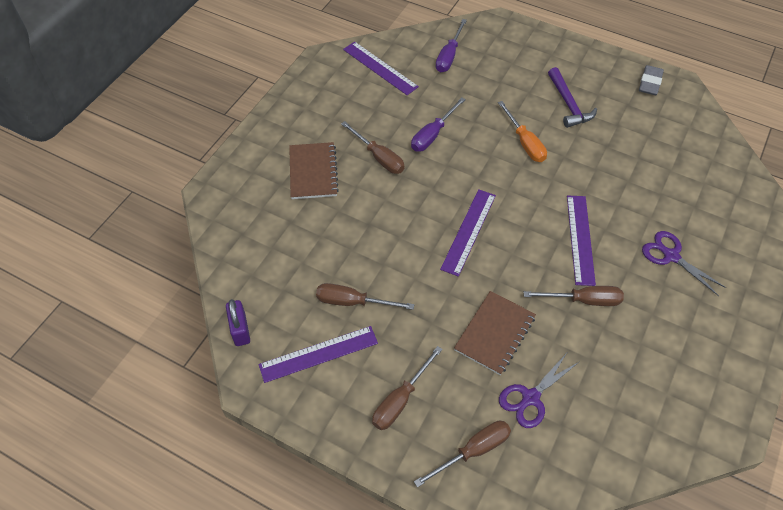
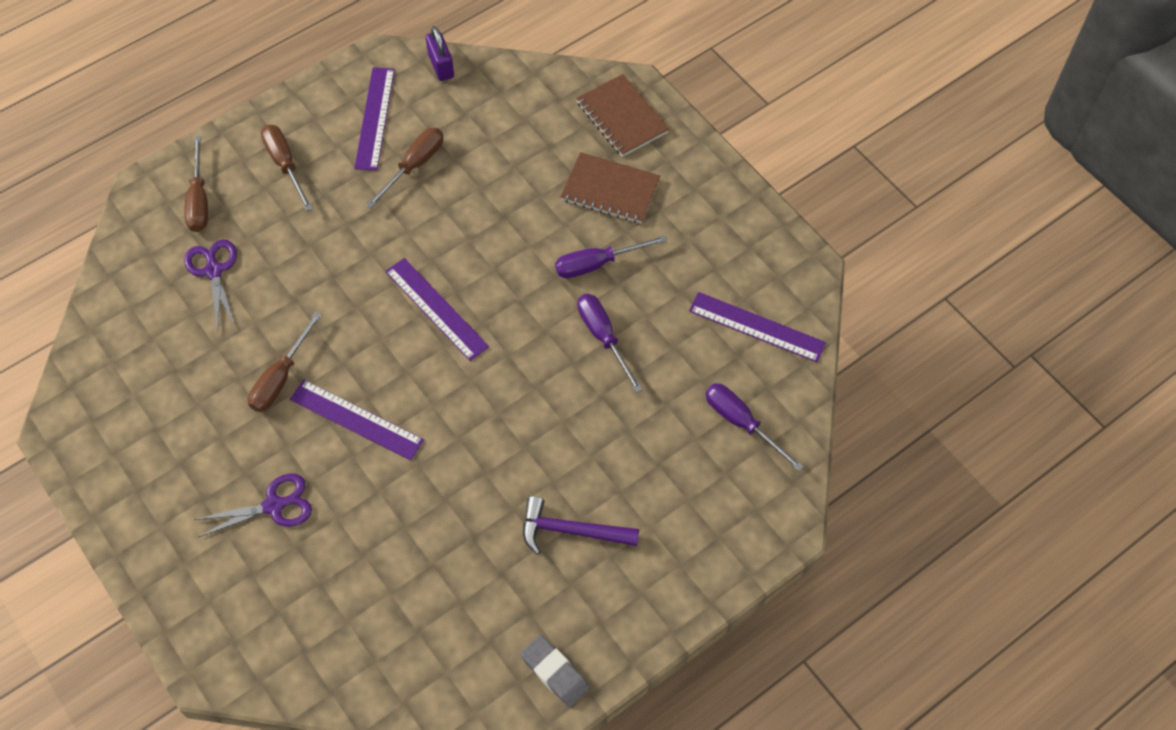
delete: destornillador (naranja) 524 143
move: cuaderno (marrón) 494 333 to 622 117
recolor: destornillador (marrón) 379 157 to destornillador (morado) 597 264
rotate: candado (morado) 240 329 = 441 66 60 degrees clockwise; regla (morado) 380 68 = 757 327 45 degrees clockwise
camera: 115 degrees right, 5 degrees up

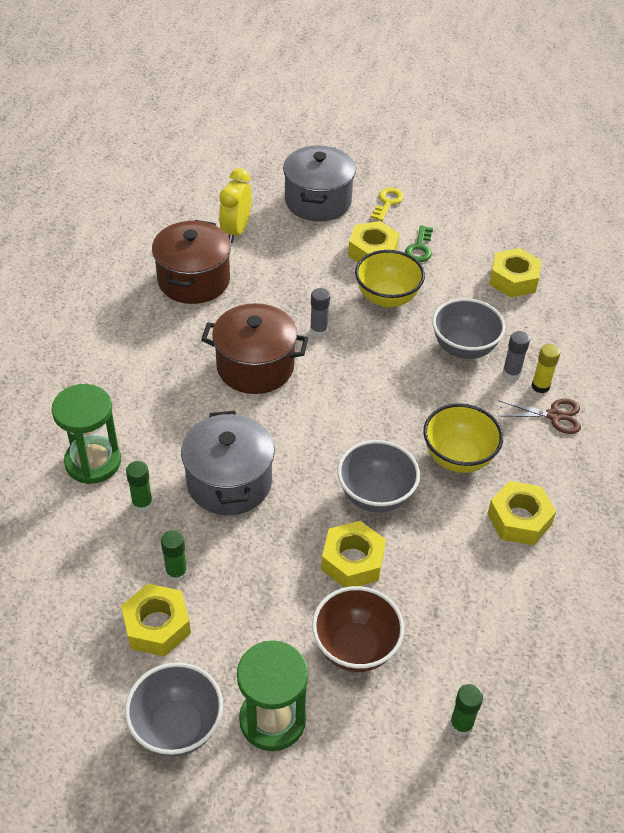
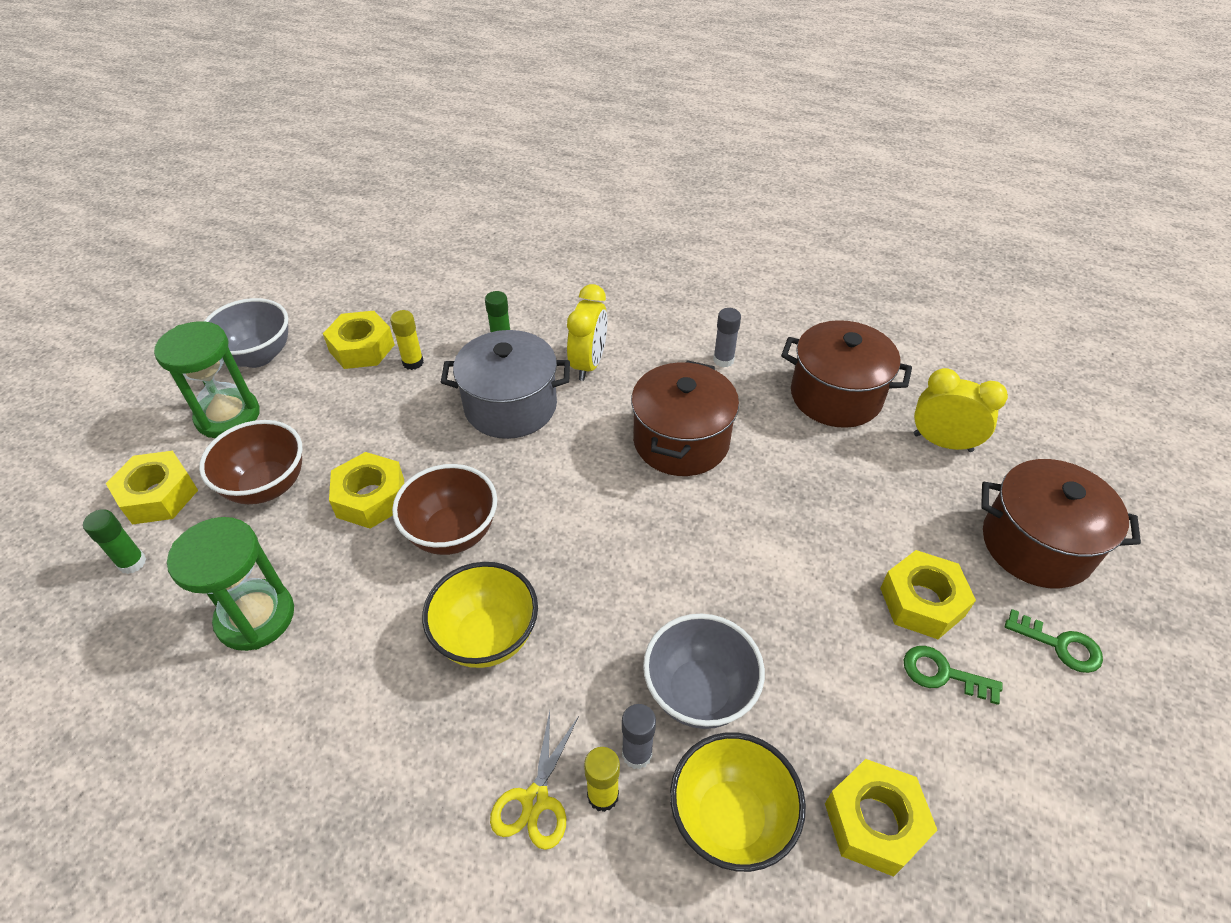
insert: despertador (amarillo) 588 364
move: reloj de arena (verde) 93 462 to 255 617; barra de pegamento (gris) 319 330 to 723 360; cuenco (amarillo) 387 298 to 730 818; tuerca (amarillo) 519 519 to 158 495
recolor: barra de pegamento (verde) 176 573 to barra de pegamento (amarillo) 413 362; olla (gris) 318 201 to olla (marrón) 1036 545; cuenco (gris) 375 496 to cuenco (marrón) 452 533; llave (amarillo) 387 202 to llave (verde) 1060 645; tijeras (marrón) 554 416 to tijeras (amarillo) 535 800
camera: 100 degrees right, 0 degrees up

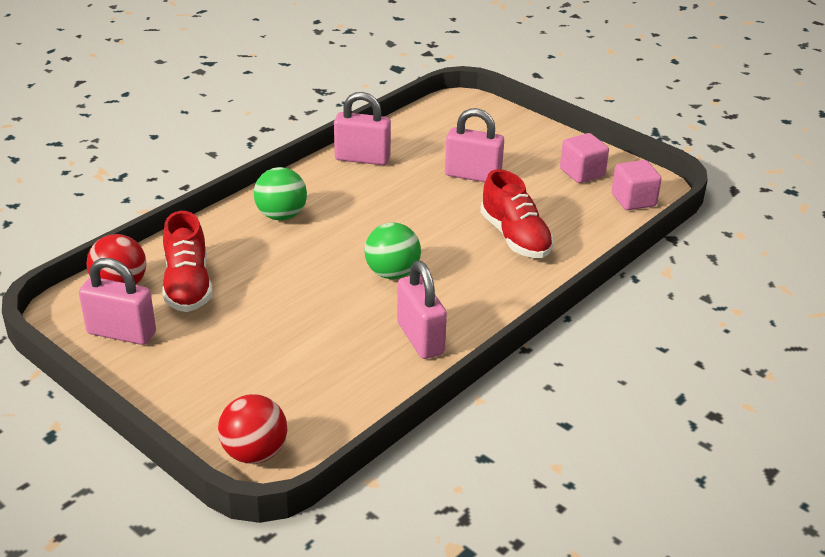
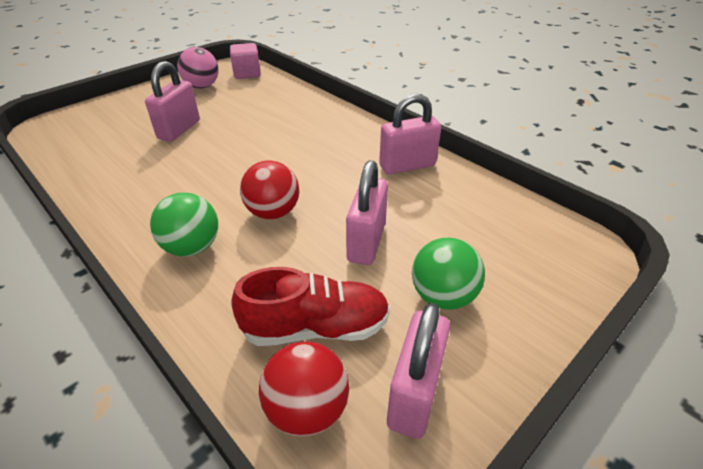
delete: zapato (rojo) 515 237
move: pelota (rojo) 254 453 to 273 212; candado (rosa) 362 158 to 366 242; pelota (verde) 392 273 to 443 296
replace: cubo (rosa) 582 173 to pelota (rosa) 202 86
camera: 85 degrees left, 5 degrees up

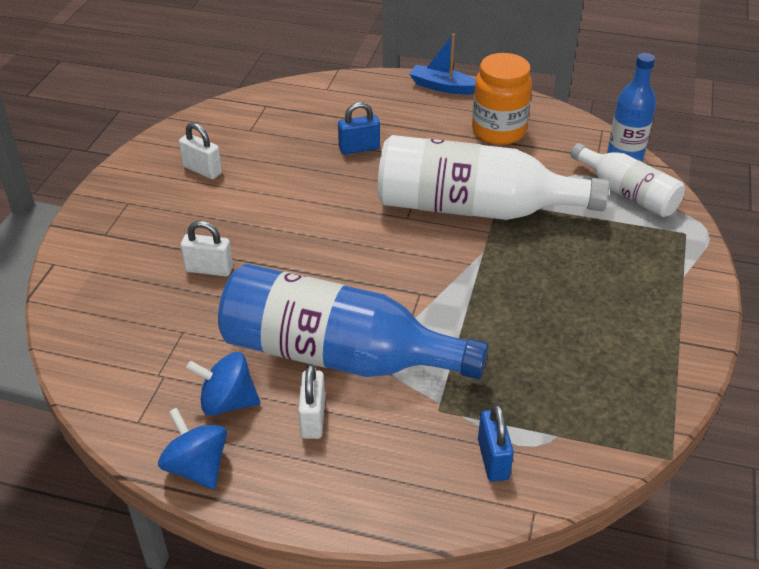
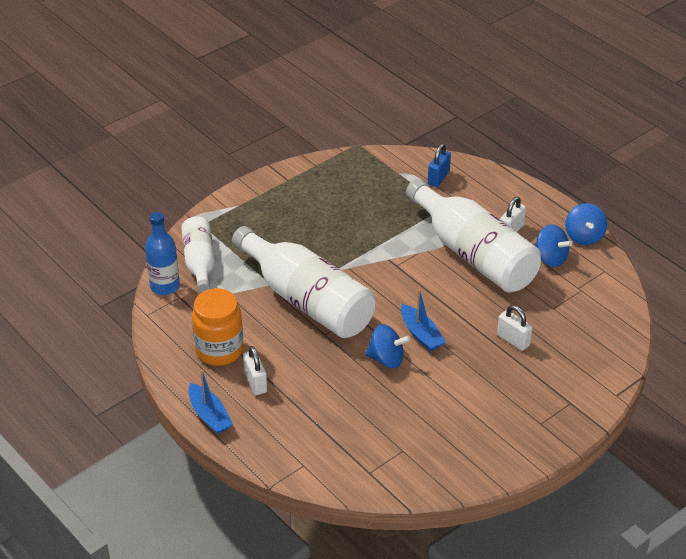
delete: candado (azul) 359 148
insert: peonza (azul) 386 359; barco (azul) 421 334
move: candado (blanco) 202 170 to 255 382
recolor: botella (azul) 337 355 to botella (blanco) 473 254
camera: 145 degrees left, 0 degrees up

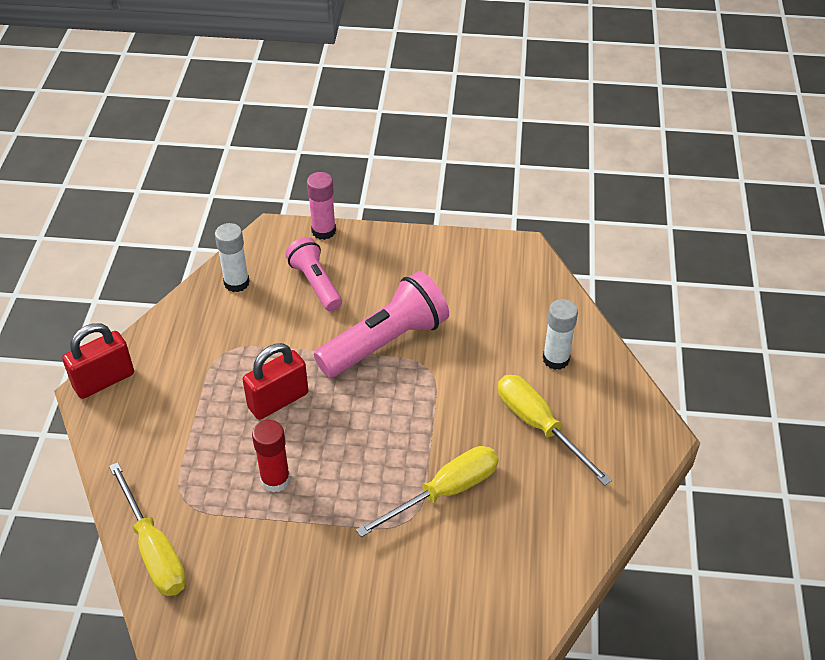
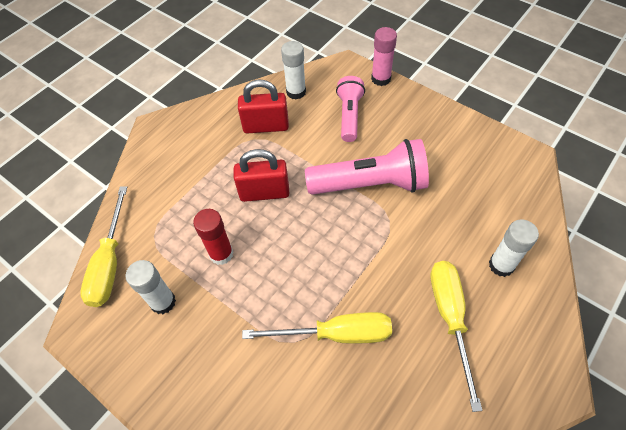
insert: barra de pegamento (blanco) 163 302
move: candado (rojo) 104 380 to 266 126
camera: 35 degrees right, 10 degrees up

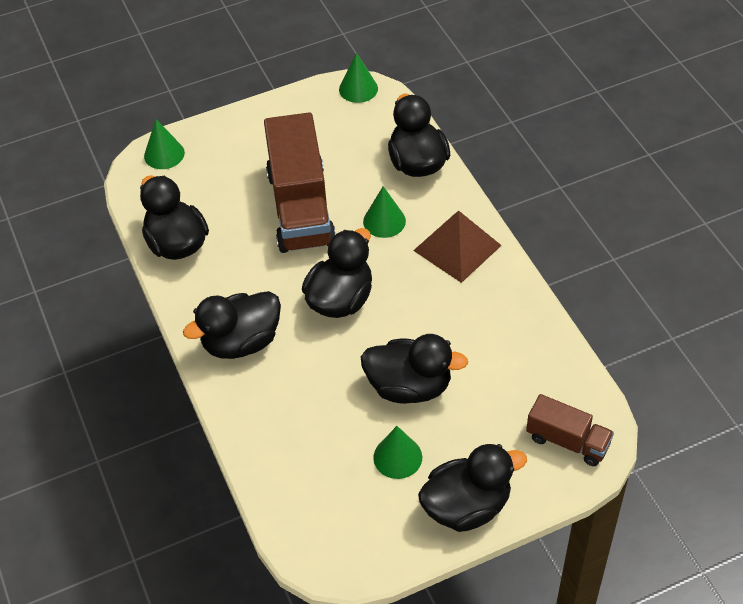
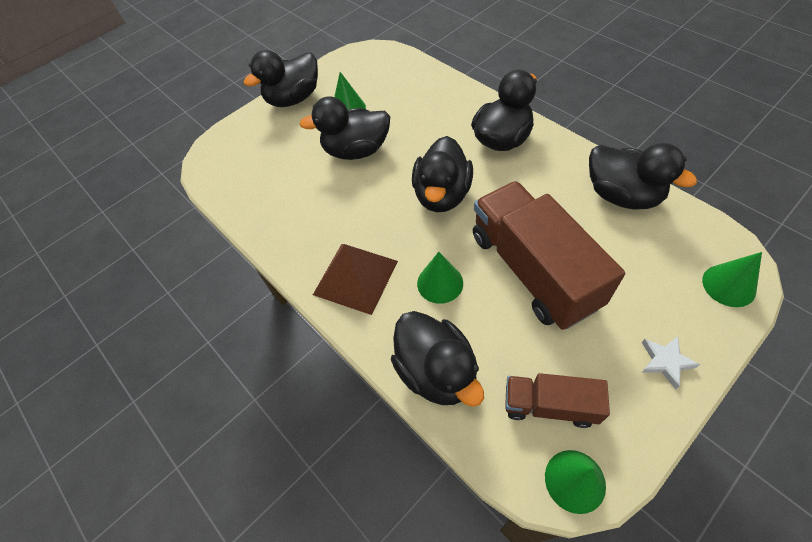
insert: estrella (blanco) 665 362
move: camión (marrón) 567 441 to 549 405
camera: 165 degrees right, 5 degrees up

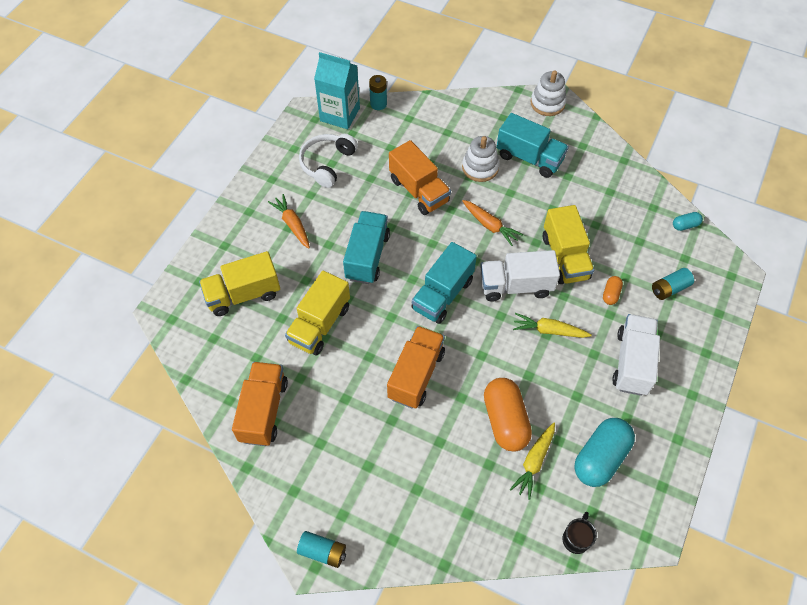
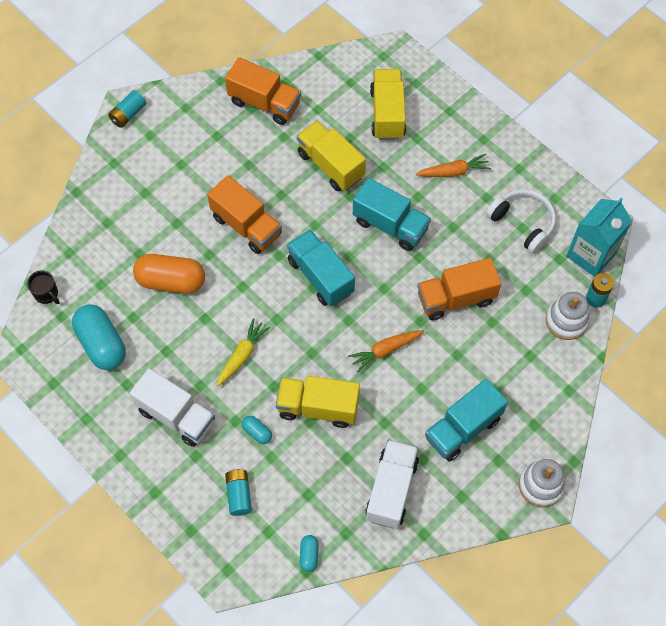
delete: zanahoria (amarillo) 534 462
move: juguete apilable (blanco) 480 168 to 566 321; camión (blanco) 515 286 to 391 490
recolor: cápsula (naranja) 611 294 to cápsula (turquesa) 257 432
camera: 110 degrees right, 5 degrees up

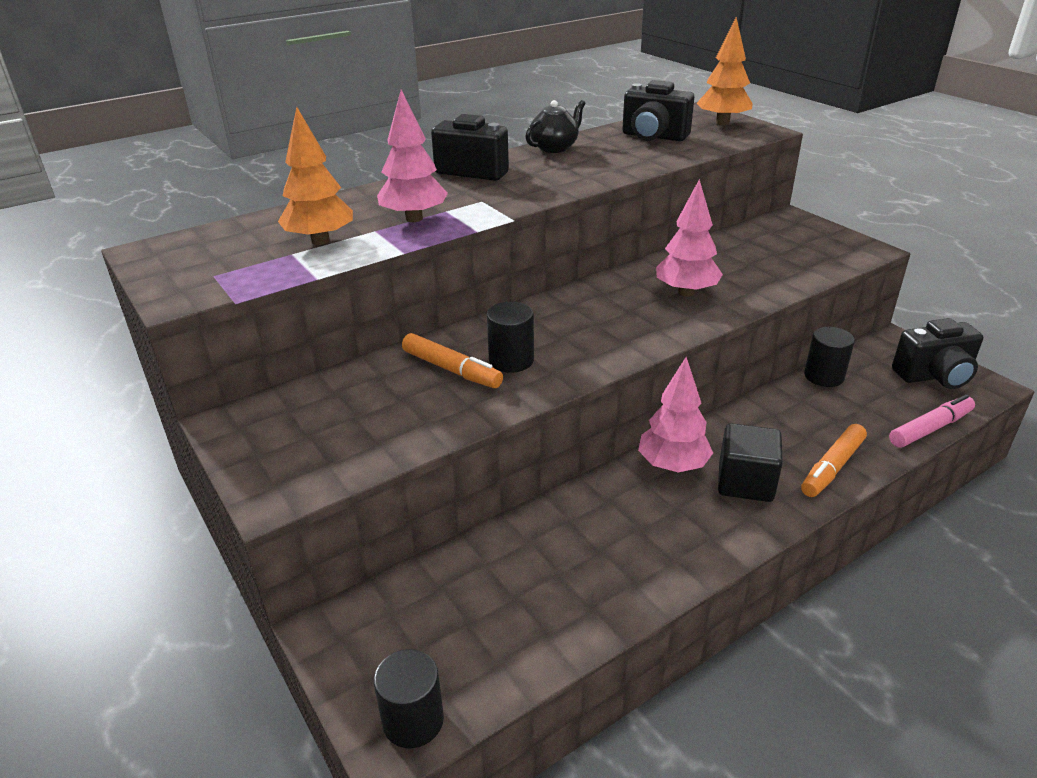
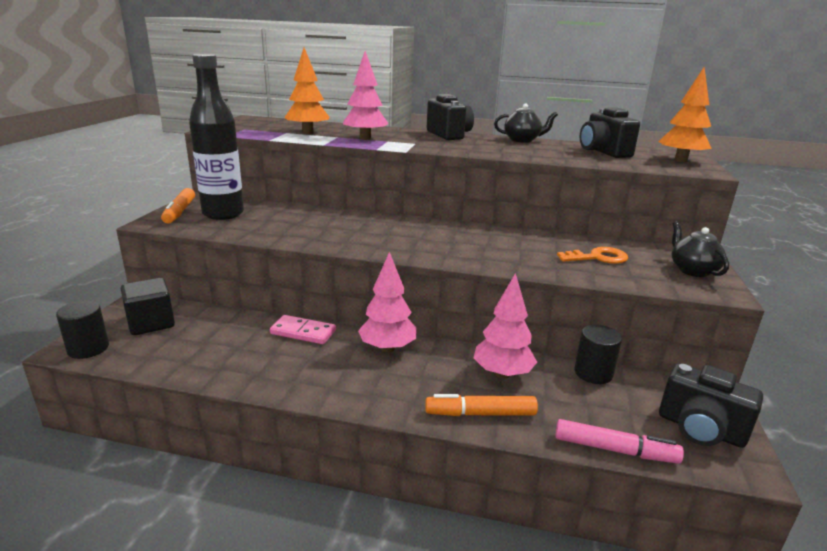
delete: cilindro (negro) 511 360
insert: botella (negro) 223 214; ficha de dominó (rosa) 303 332; llave (naranja) 597 257; tetera (negro) 692 270
move: rotulador (naranja) 451 370 to 179 212; árbol (rosa) 686 292 to 502 374; cubo (negro) 745 482 to 151 323
camera: 45 degrees right, 10 degrees down

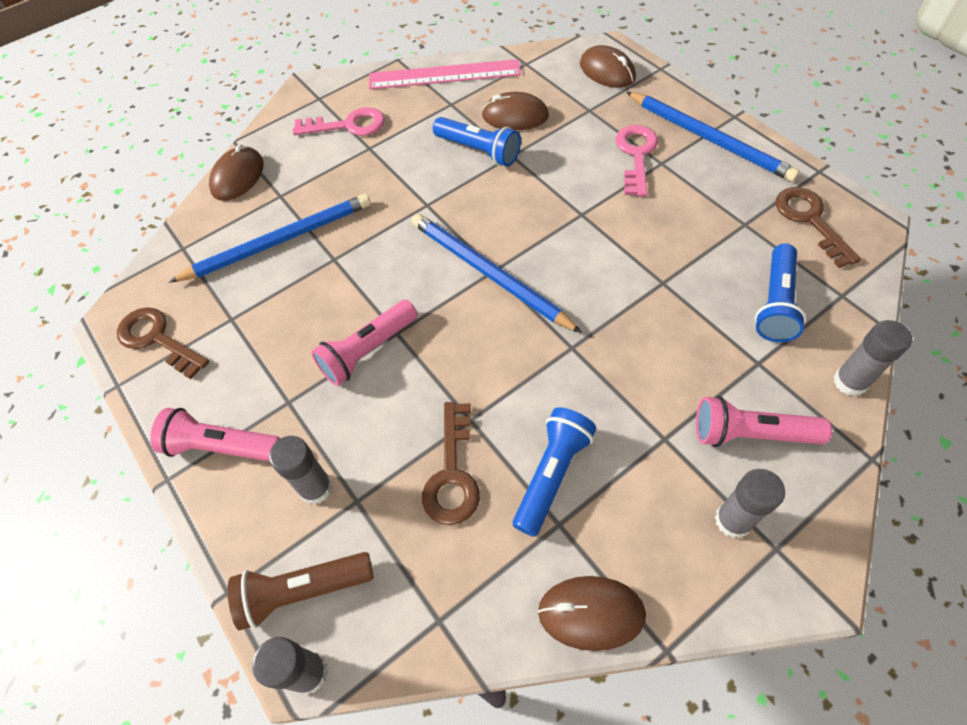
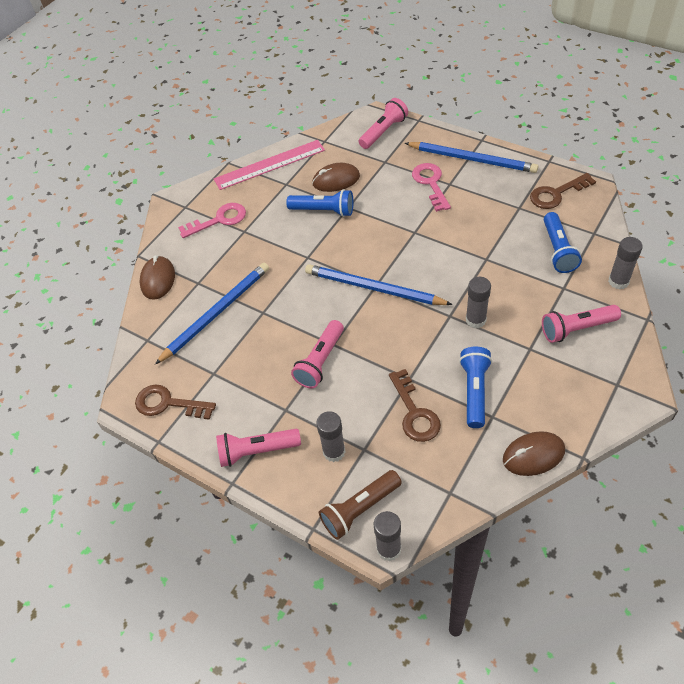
move: barra de pegamento (gris) 733 520 to 475 320
replace: ratón (marrón) 607 71 to lámpara de mano (rosa) 383 132
rotate: llave (marrón) 810 221 = 557 194 75 degrees counterclockwise
camera: 20 degrees left, 5 degrees down

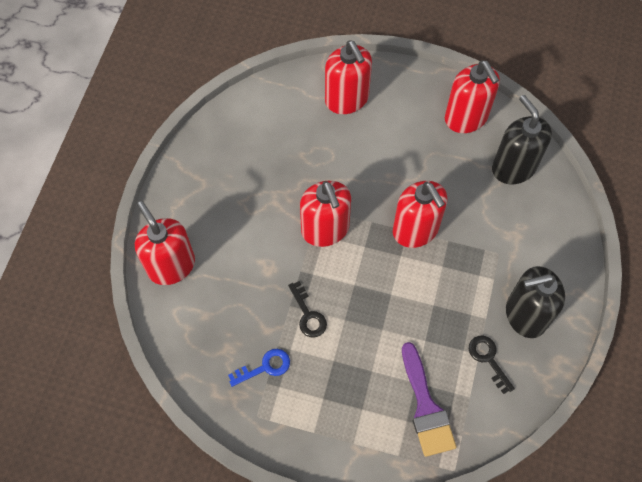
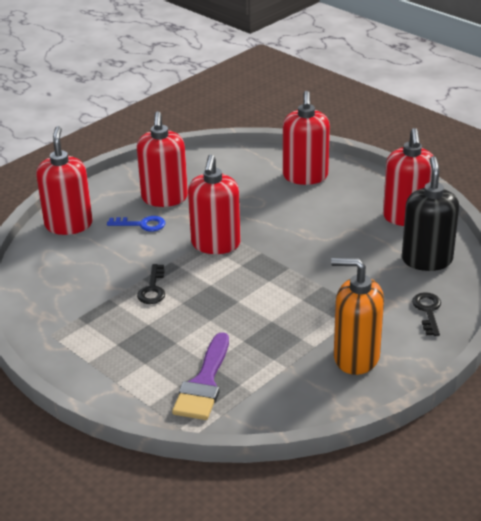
move: llave (azul) 265 367 to 142 224; dispensador de jabón (rojo) 415 230 to 164 198; llave (negro) 488 359 to 428 311
recolor: dispensador de jabón (negro) 525 315 to dispensador de jabón (naranja) 356 357
camera: 30 degrees right, 30 degrees down

